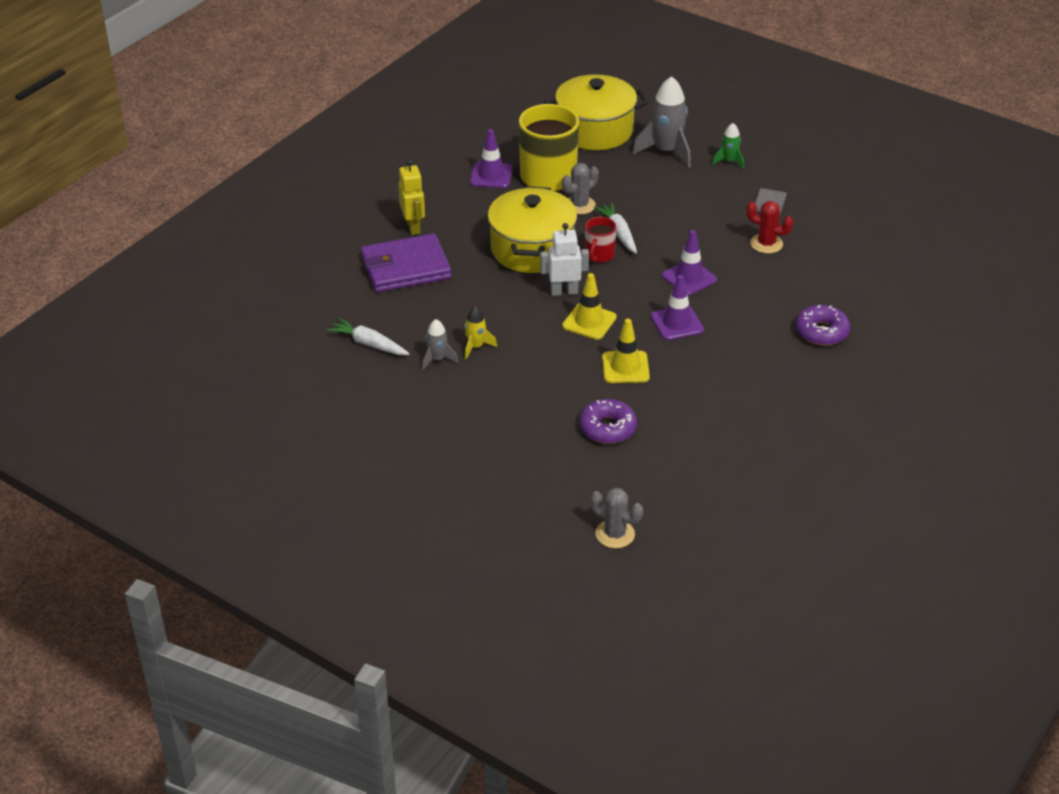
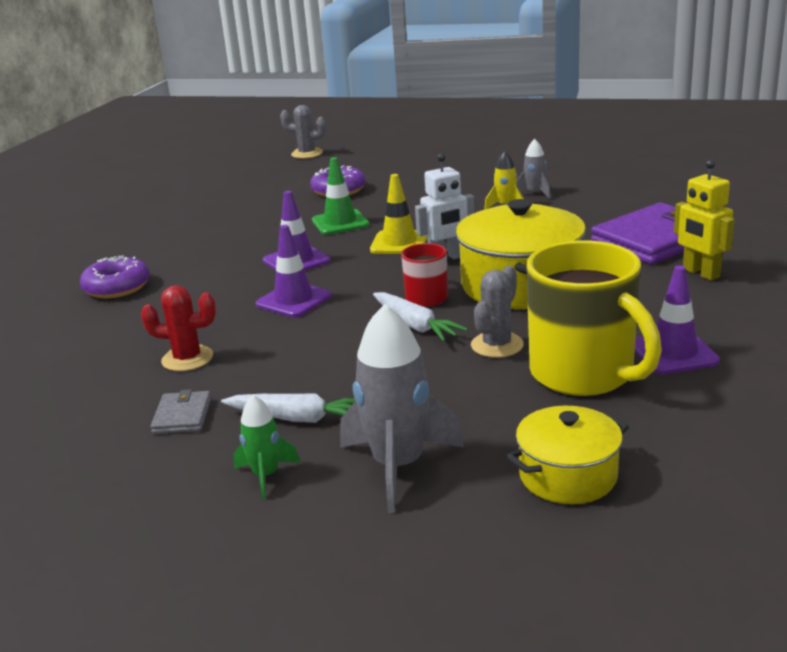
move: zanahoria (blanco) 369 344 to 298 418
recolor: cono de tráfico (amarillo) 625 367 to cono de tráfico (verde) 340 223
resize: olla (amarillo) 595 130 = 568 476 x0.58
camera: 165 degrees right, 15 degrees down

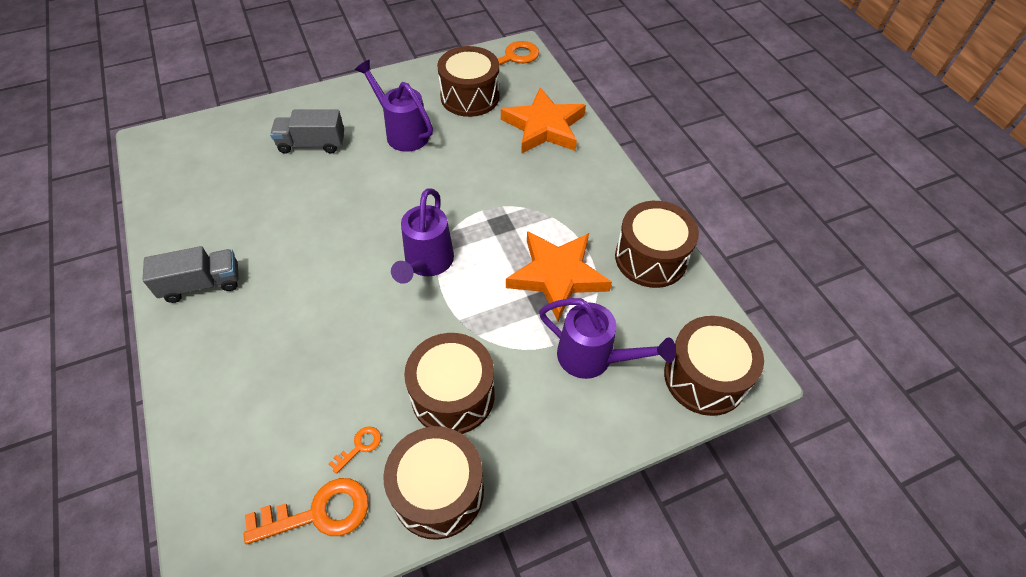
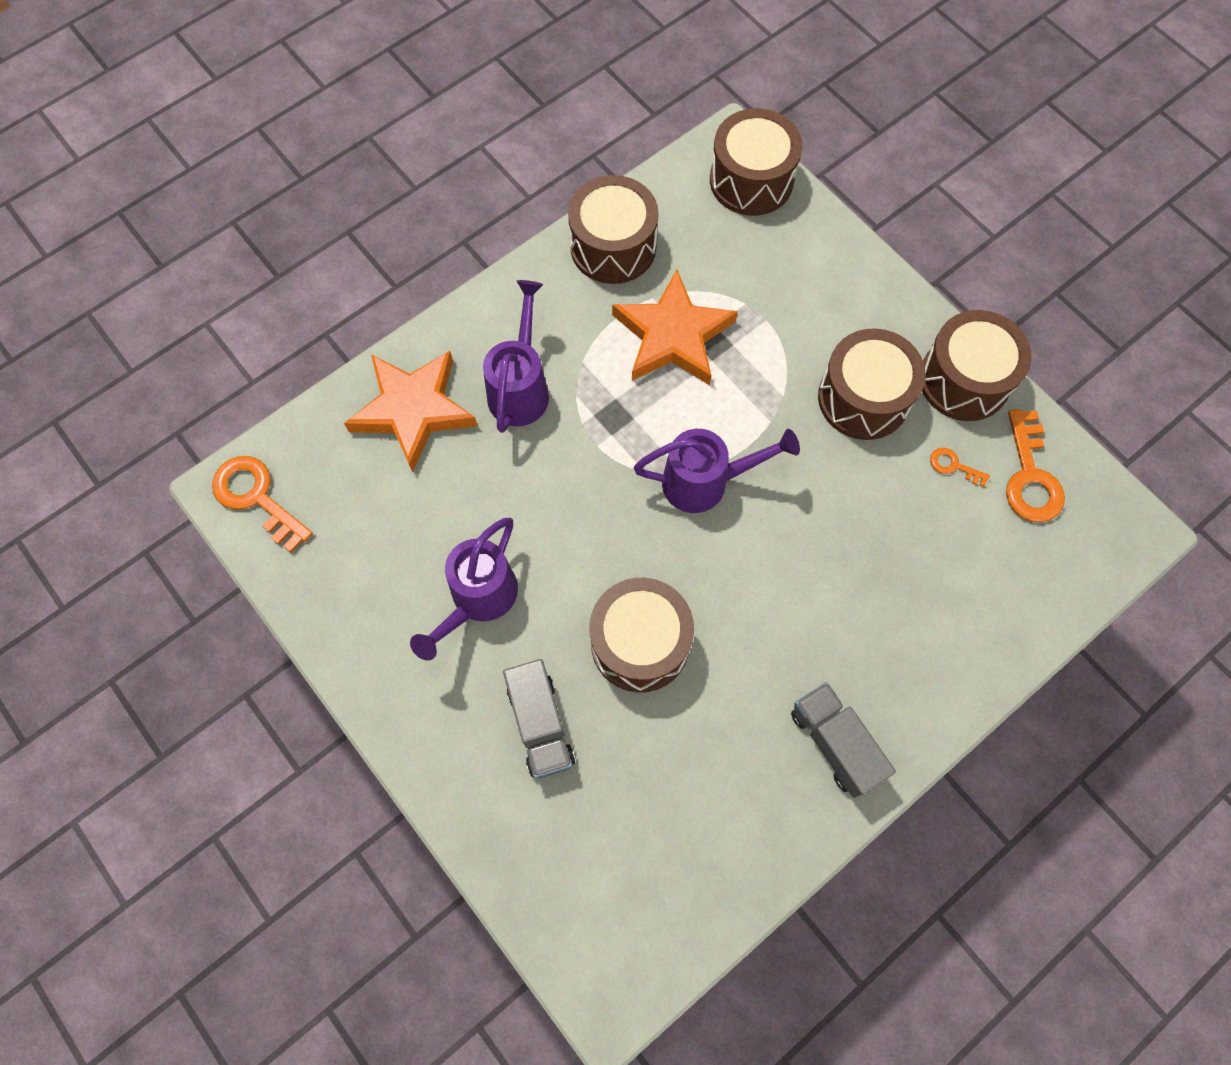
move: tambor (marrón) 470 97 to 640 643; regadera (morado) 593 358 to 520 388
rotate: llave (naranja) 318 513 = 1030 476 150 degrees counterclockwise
camera: 105 degrees left, 15 degrees up

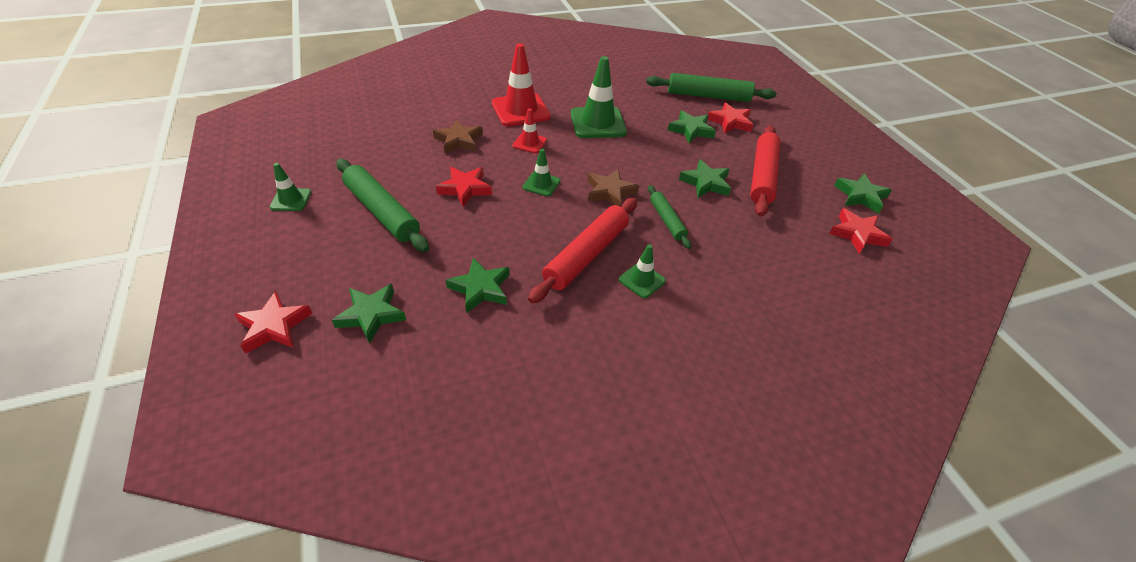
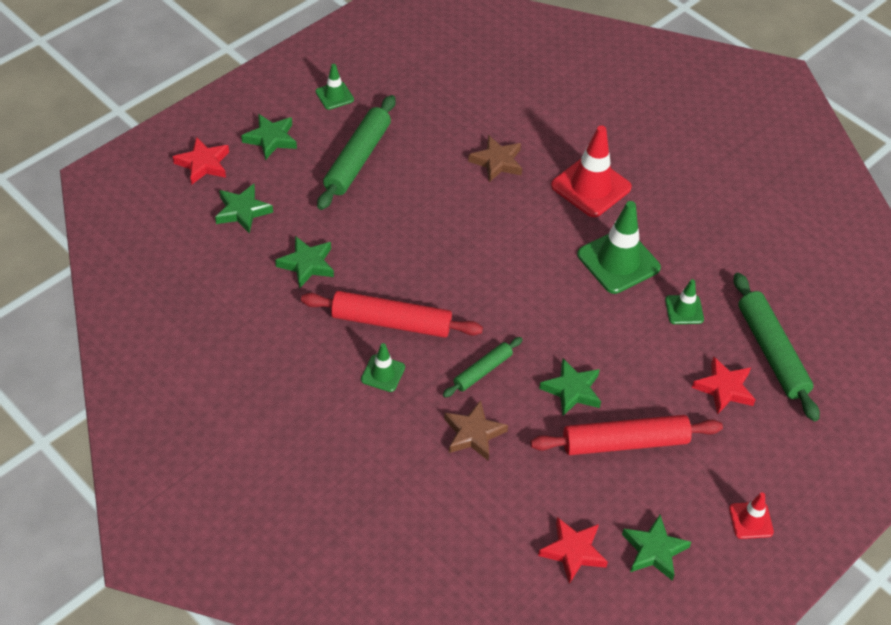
delete: estrella (rojo) 465 188
move: cono de tráfico (rojo) 529 143 to 751 520; cono de tráfico (verde) 541 184 to 684 310; estrella (marrón) 610 192 to 473 434; estrella (verde) 691 130 to 271 139
camera: 65 degrees right, 5 degrees up

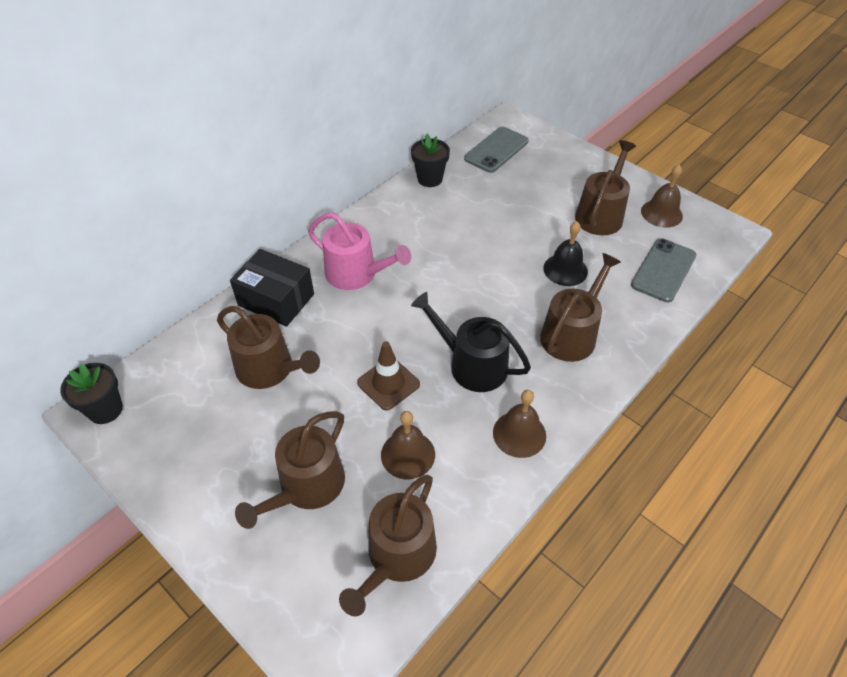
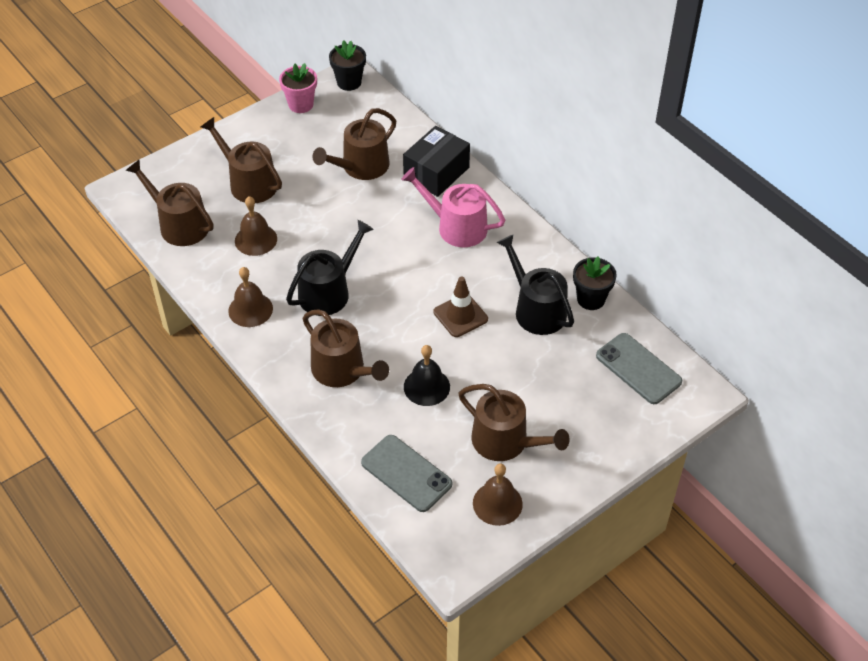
insert: maceta (rosa) 301 104; regadera (negro) 536 309
move: cono de tráfico (marrón) 388 383 to 460 315
rotate: regadera (rosa) 356 274 = 456 227 75 degrees clockwise
camera: 100 degrees right, 0 degrees up

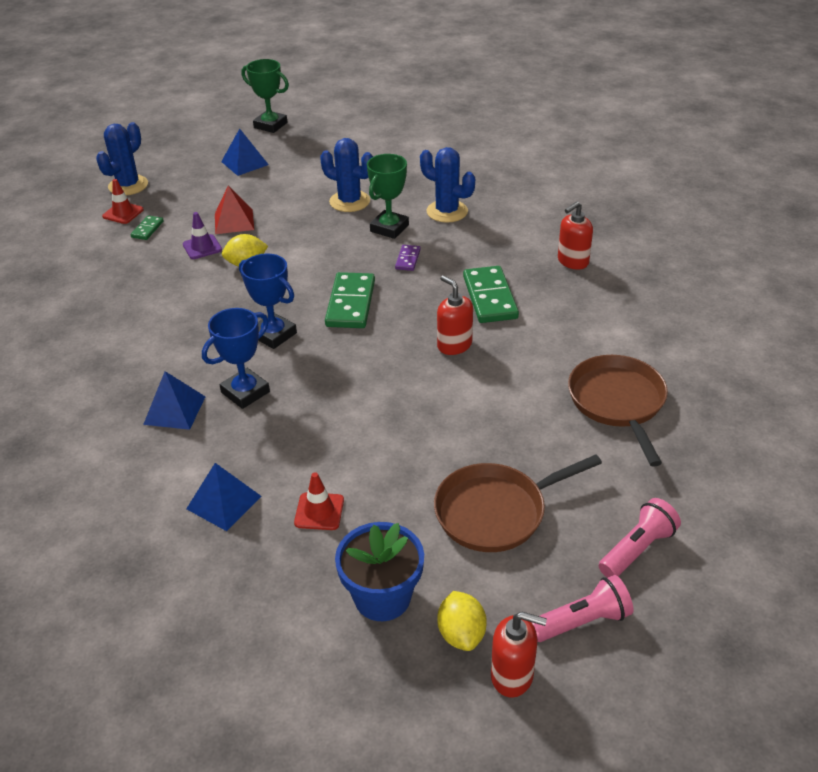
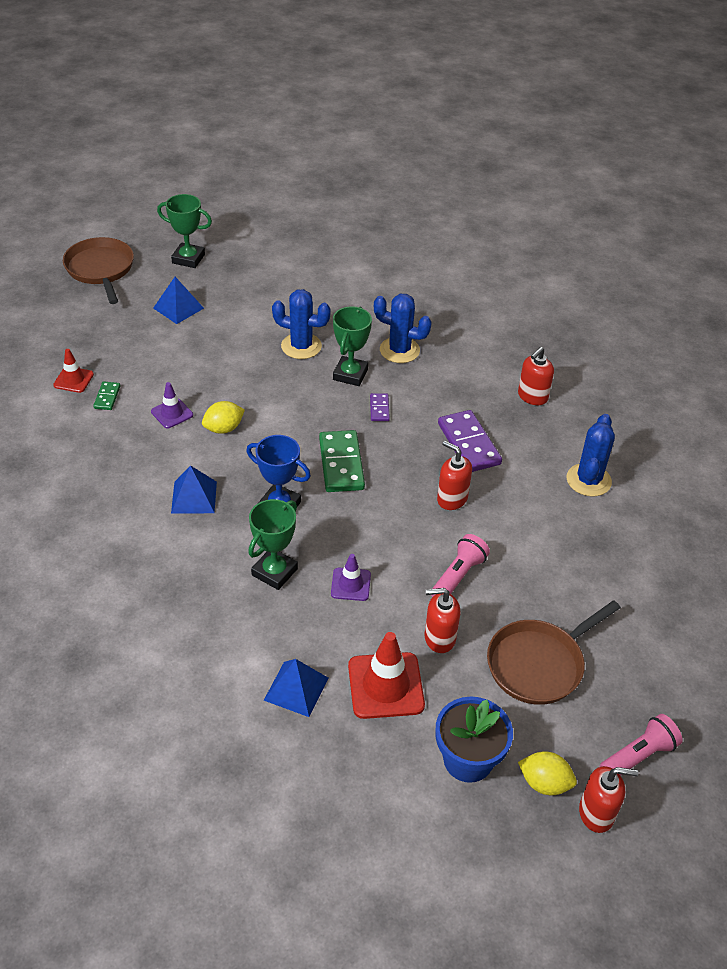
delete: pirámide (rojo) 234 221
insert: cono de tráfico (morado) 350 584; dispensador de jabón (rojo) 439 638
move: cactus (azul) 128 185 to 588 480; pirámide (azul) 174 410 to 194 497; sartén (marrón) 618 402 to 101 269; lámpara de mano (rosa) 637 549 to 458 576
recolor: trofeo (azul) 245 392 to trofeo (verde) 274 572; ficha de dominó (verde) 489 297 to ficha de dominó (morado) 468 444
rotate: limón (amarillo) 461 634 = 544 783 45 degrees counterclockwise
resize: cono de tráfico (rojo) 319 511 = 385 685 x1.74
camera: 15 degrees left, 5 degrees up

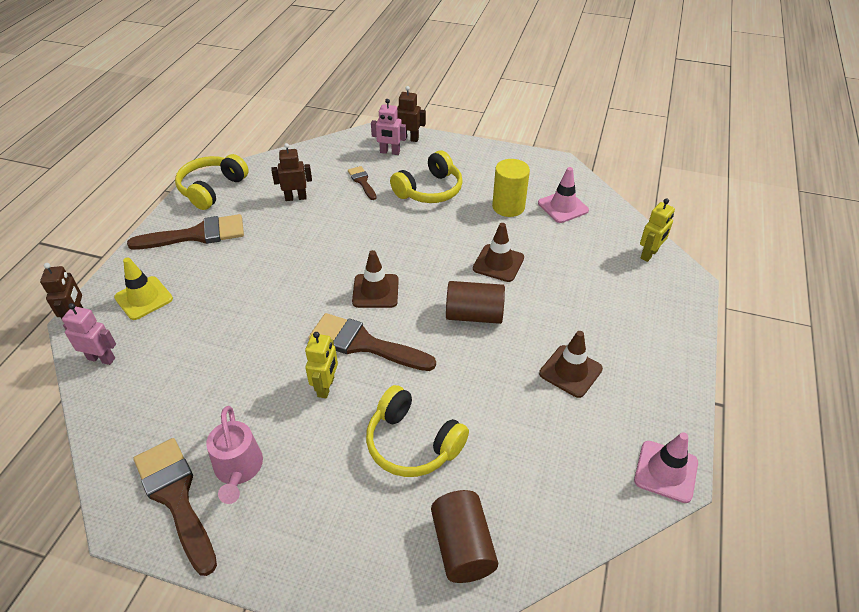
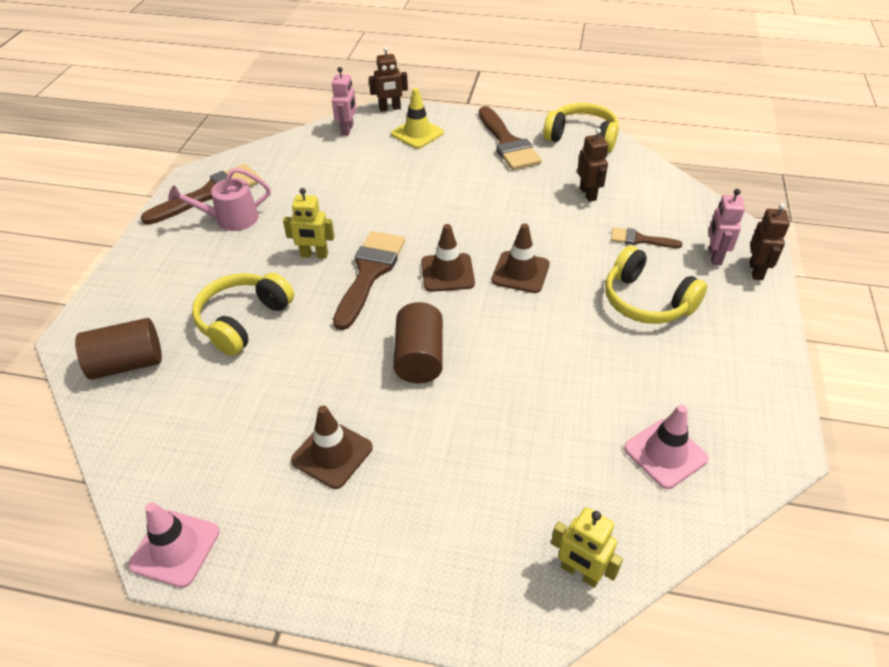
delete: cilindro (amarillo) 508 207
move: cono de tráfico (marrón) 498 263 to 520 272
rotate: pincel (marrón) 362 181 = 639 239 135 degrees counterclockwise
camera: 85 degrees right, 0 degrees up

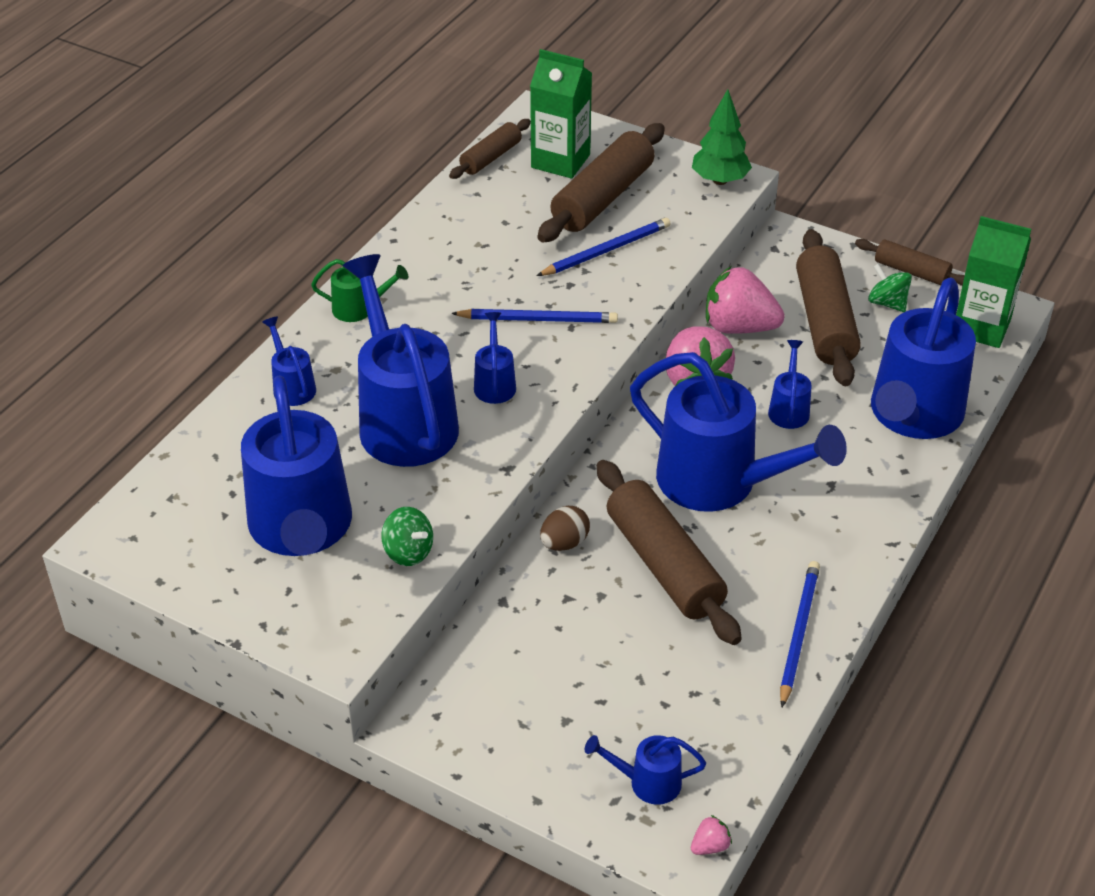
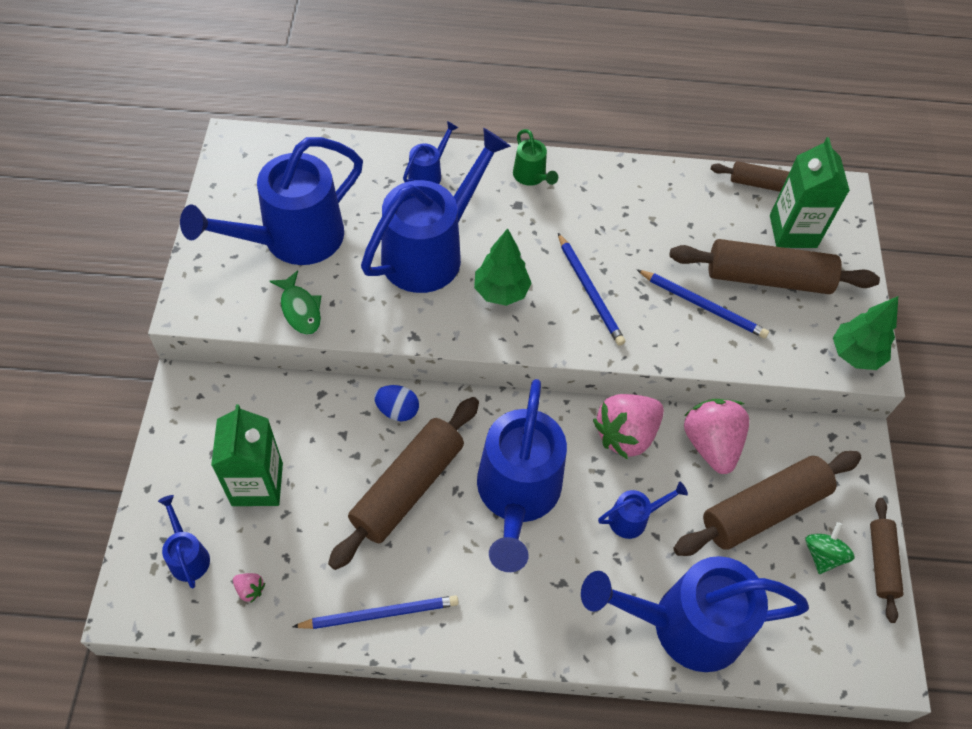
move: fresa (rosa) 710 846 to 250 589; cartón de leche (verde) 981 327 to 257 484
replace: peonza (verde) 408 552 to pez (verde) 300 309; regadera (azul) 495 383 to árbol (verde) 501 292
recolor: huevo (marrón) 564 543 to huevo (azul) 397 410
camera: 60 degrees right, 15 degrees up

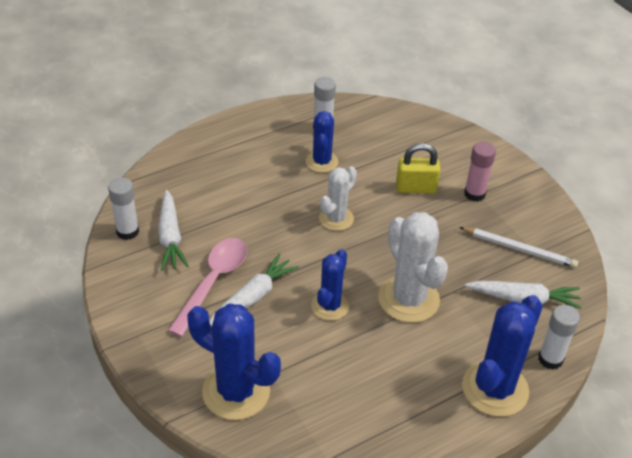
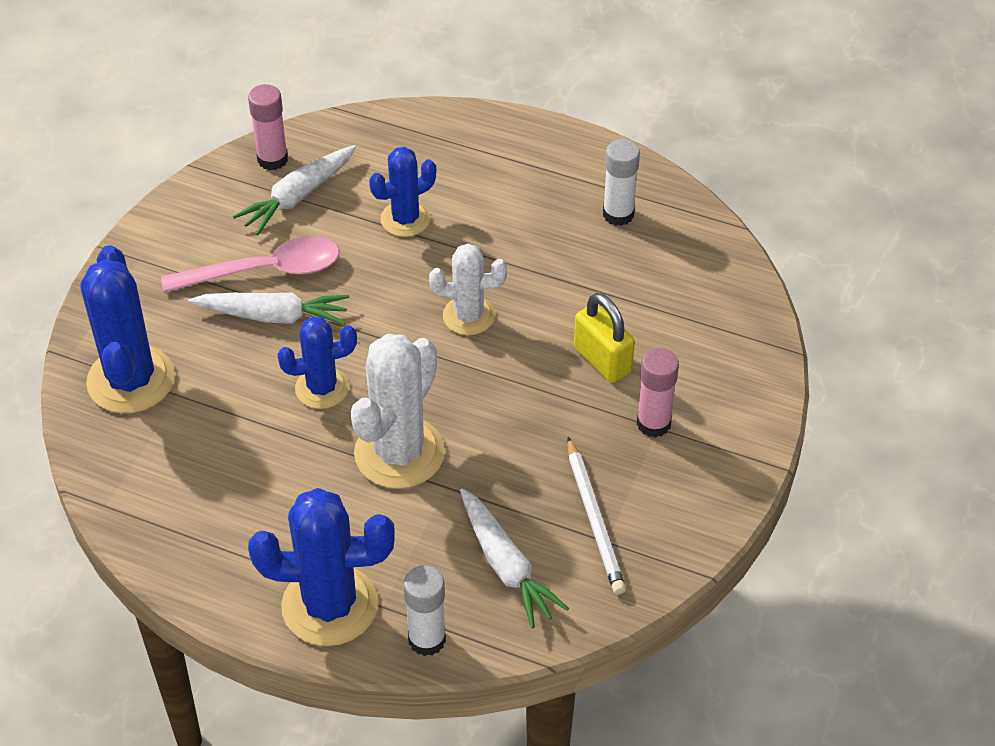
move: cactus (azul) 321 162 to 405 219
recolor: barra de pegamento (blanco) 127 231 to barra de pegamento (rosa) 272 159
camera: 55 degrees right, 5 degrees up

